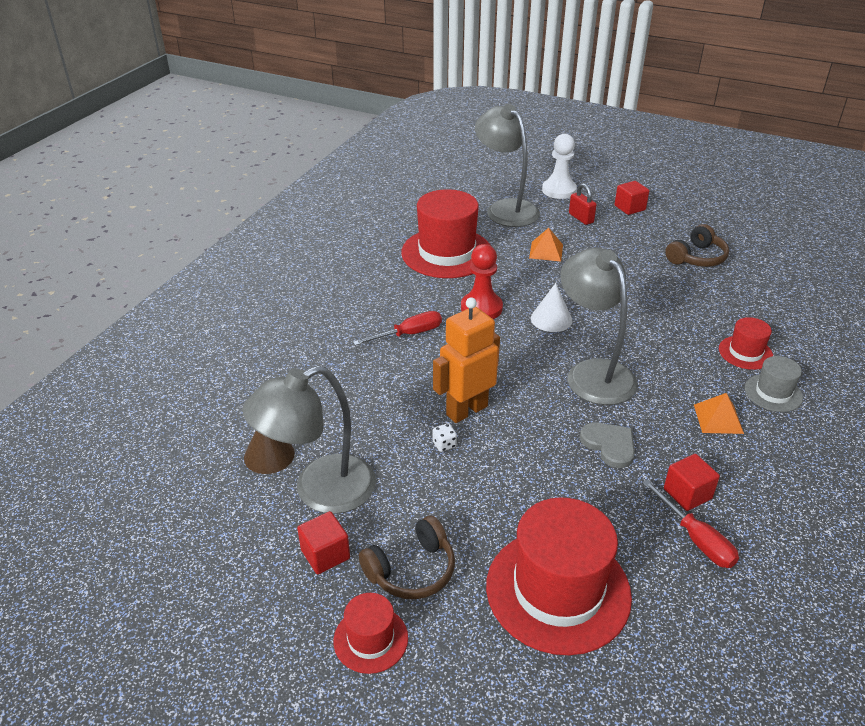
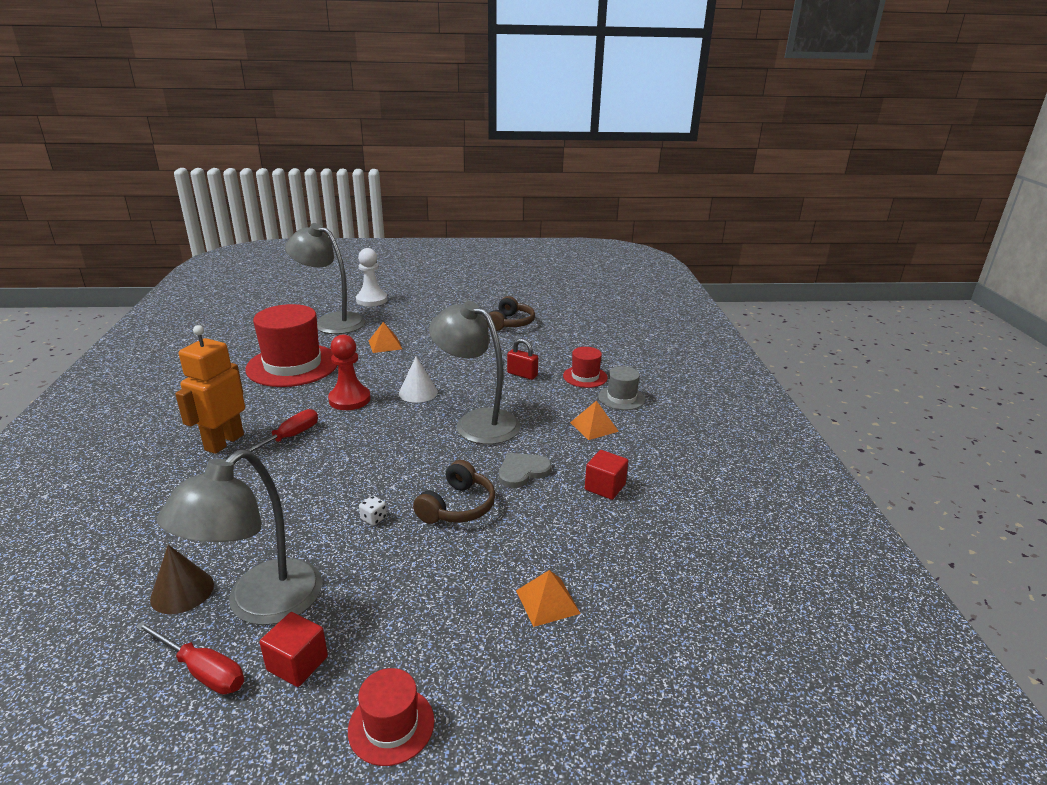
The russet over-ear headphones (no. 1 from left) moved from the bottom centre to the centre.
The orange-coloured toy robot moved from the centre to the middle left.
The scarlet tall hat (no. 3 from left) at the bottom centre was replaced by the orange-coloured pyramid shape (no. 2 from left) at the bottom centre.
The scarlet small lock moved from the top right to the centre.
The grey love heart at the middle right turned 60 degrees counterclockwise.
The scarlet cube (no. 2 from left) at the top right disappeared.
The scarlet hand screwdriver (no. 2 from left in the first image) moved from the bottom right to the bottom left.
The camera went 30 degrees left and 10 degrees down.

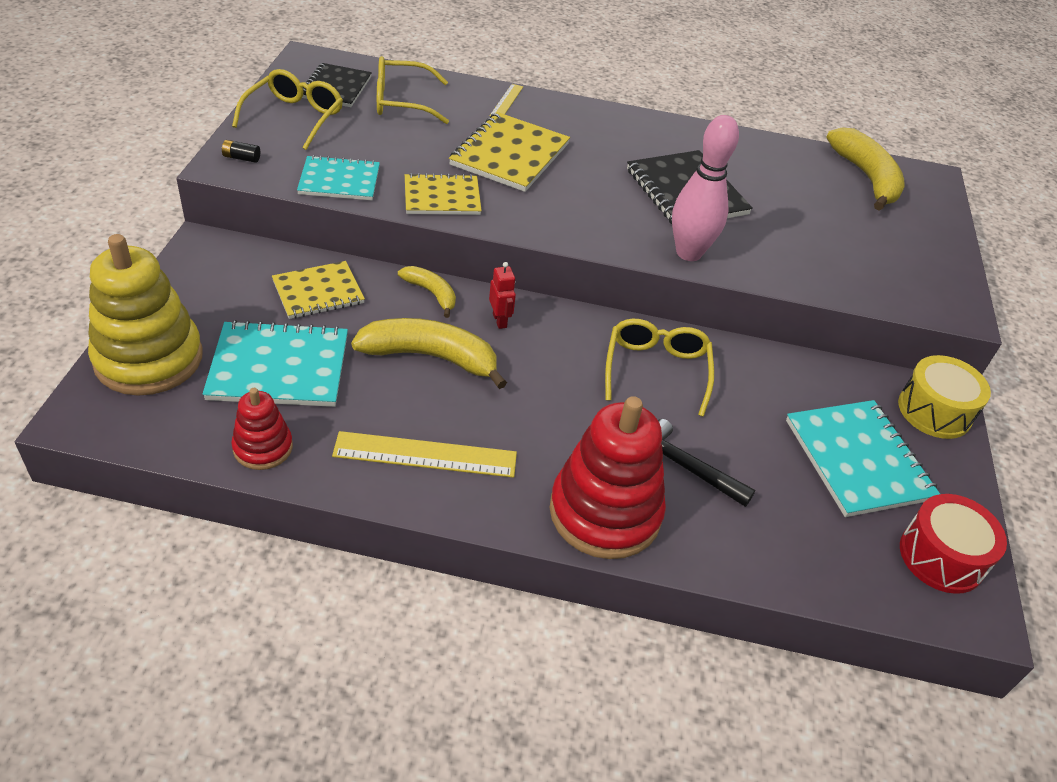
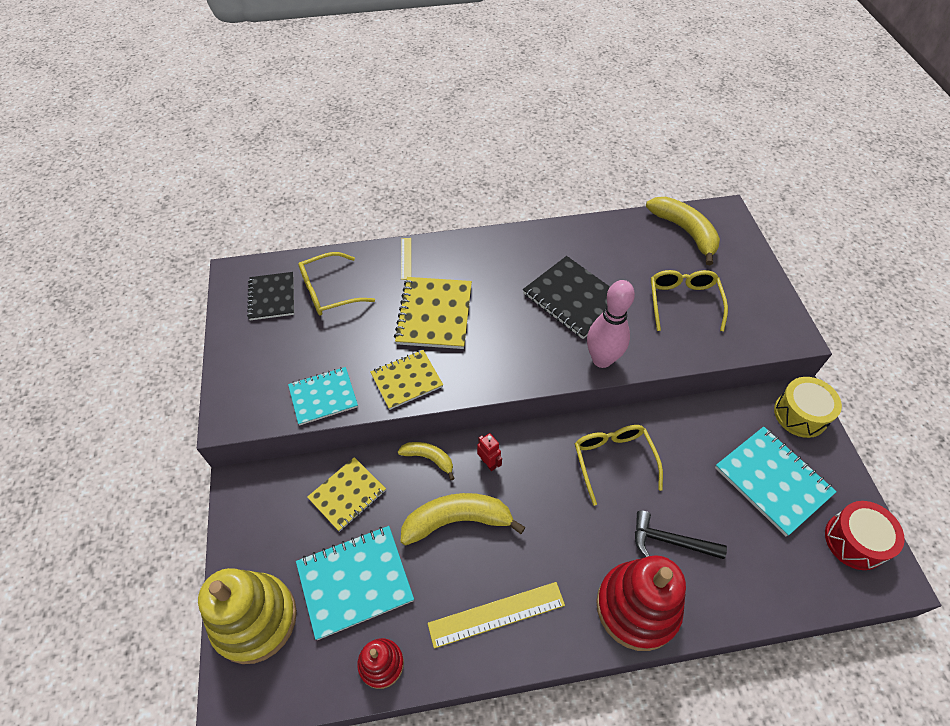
The jet-black AA battery at the top left disappeared.
The yellow eyeglasses (no. 1 from left in the first image) moved from the top left to the middle right.
The camera went 15 degrees left and 10 degrees up.

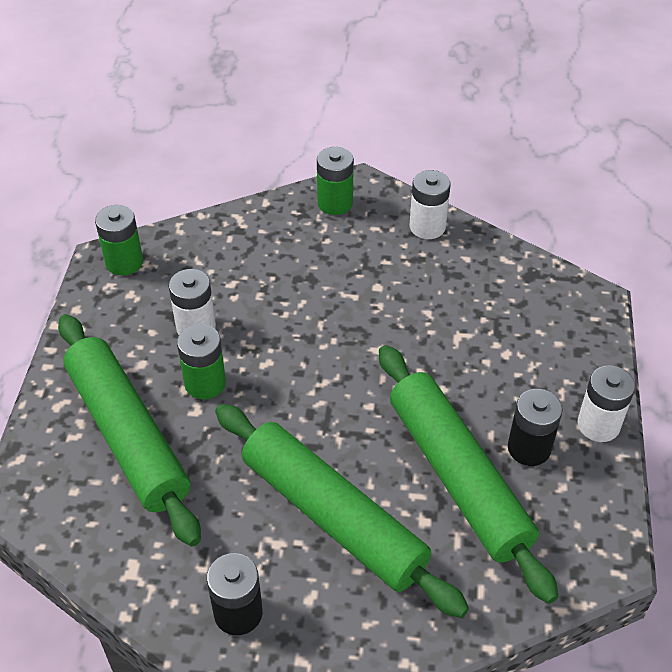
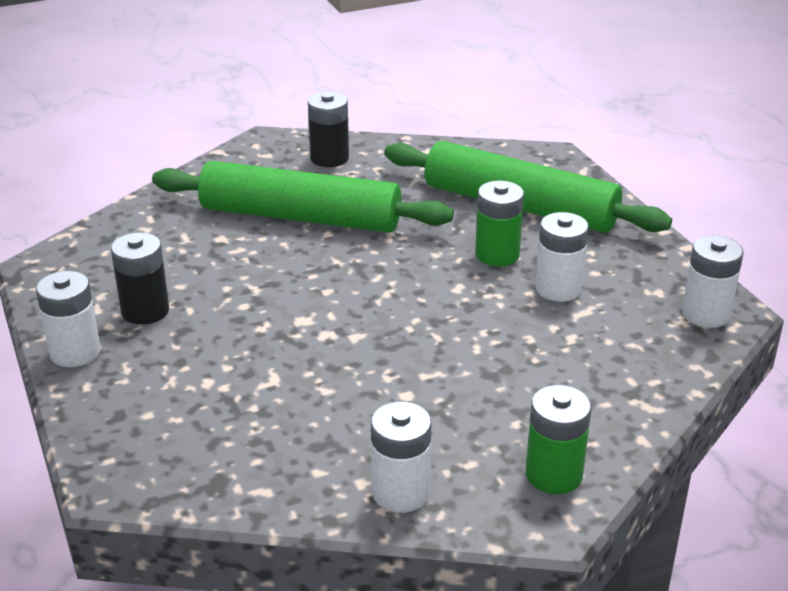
The leaf-green AA battery (no. 1 from left) at the middle left became the pure white AA battery (no. 4 from left) at the middle right.
The leaf-green dough roller (no. 3 from left) at the bottom right disappeared.
The camera went 150 degrees right and 15 degrees down.

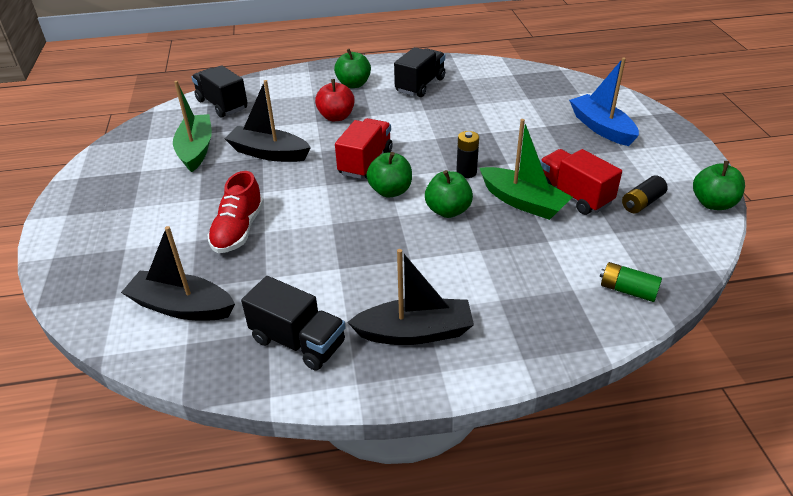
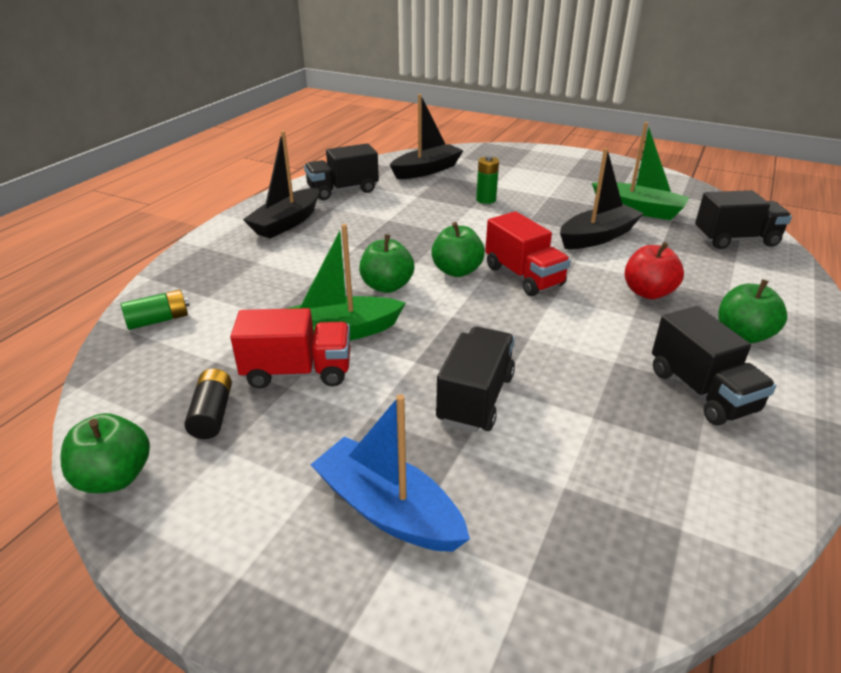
The scarlet shoe at the middle left was replaced by the leaf-green AA battery (no. 2 from left) at the top centre.
The jet-black AA battery (no. 1 from left) at the top centre disappeared.
The royal blue sailboat at the top right turned 150 degrees counterclockwise.
The jet-black truck (no. 2 from left) at the centre appeared.
The camera went 125 degrees right and 5 degrees down.

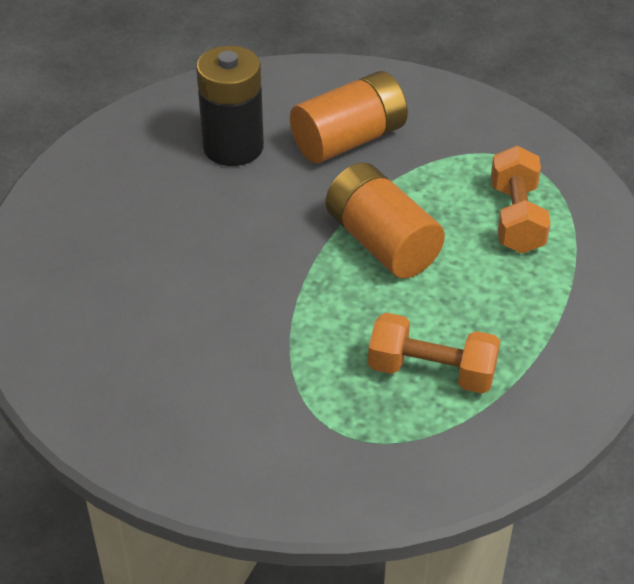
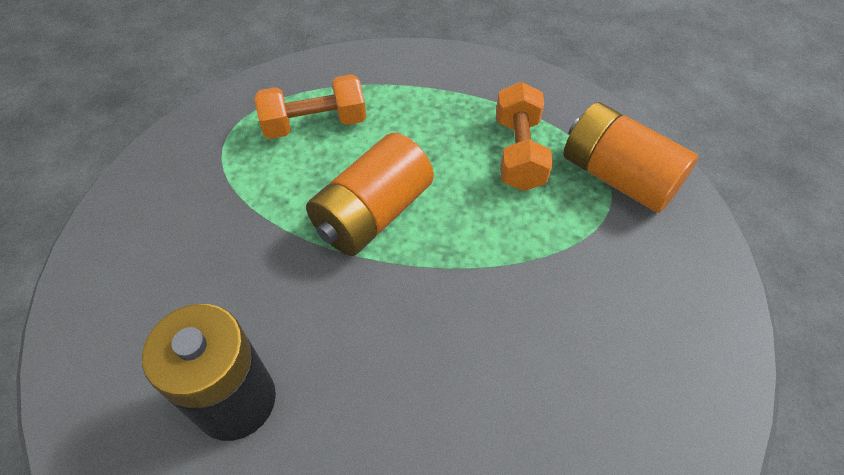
The orange-coloured AA battery (no. 1 from left in the first image) moved from the top centre to the top right.
The camera went 105 degrees left and 10 degrees up.

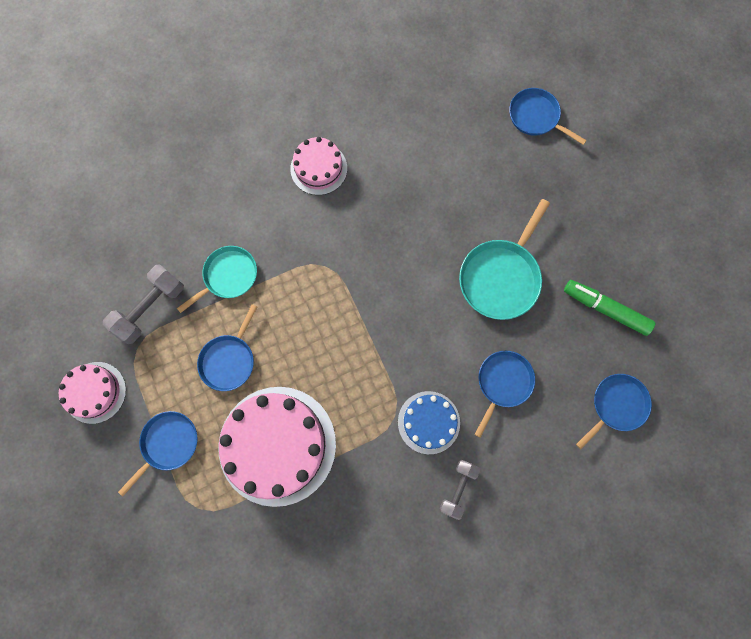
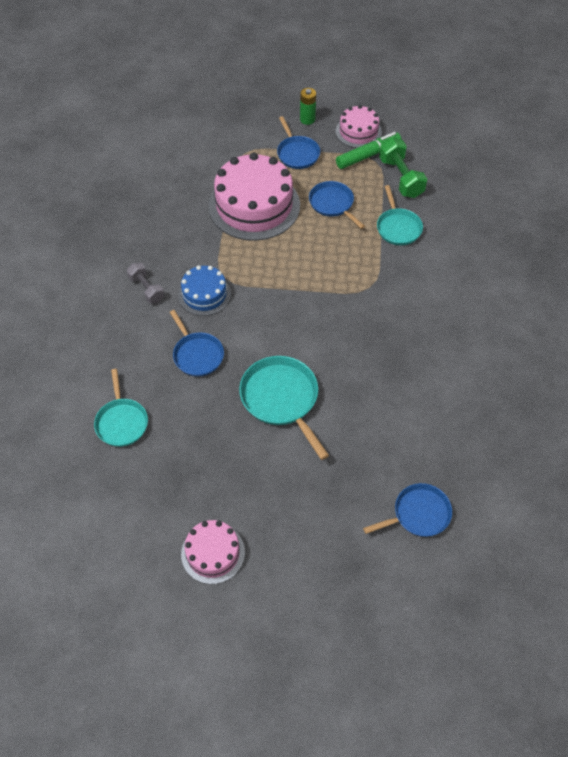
The grey hand weight (no. 1 from left) at the middle left became the leaf-green hand weight at the top right.
The pink cake (no. 3 from left in the first image) moved from the top centre to the bottom centre.
The leaf-green marker moved from the middle right to the top centre.
The royal blue pan (no. 5 from left) at the middle right became the aqua pan (no. 1 from left) at the middle left.
The leaf-green AA battery at the top centre appeared.
The camera went 120 degrees right and 20 degrees down.

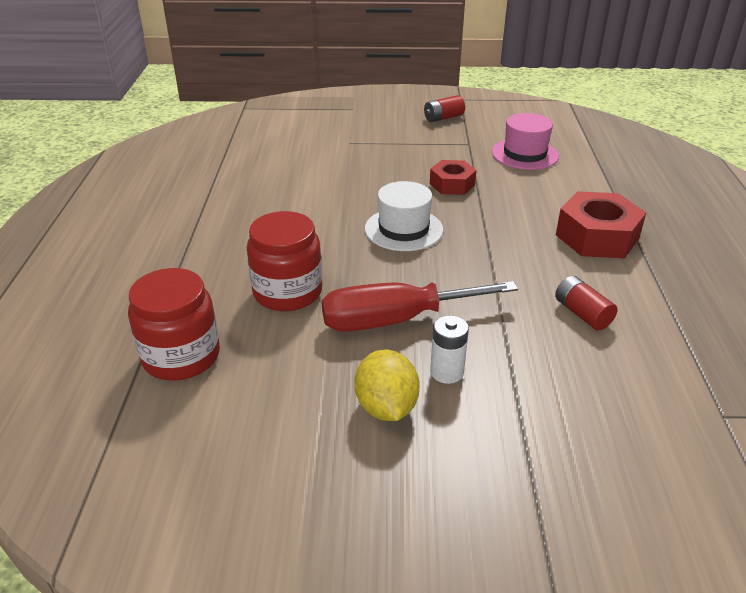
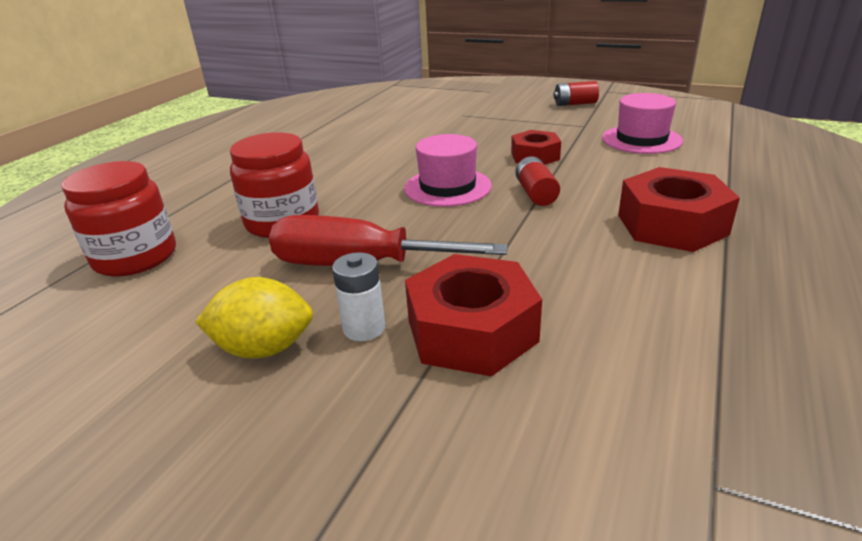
The yellow citrus fruit at the centre turned 75 degrees clockwise.
The pure white tall hat at the centre became the pink tall hat (no. 1 from left) at the top centre.
The scarlet AA battery (no. 2 from left in the first image) moved from the middle right to the centre.
The scarlet hexagon nut (no. 1 from left) at the centre appeared.
The camera went 25 degrees right and 5 degrees down.

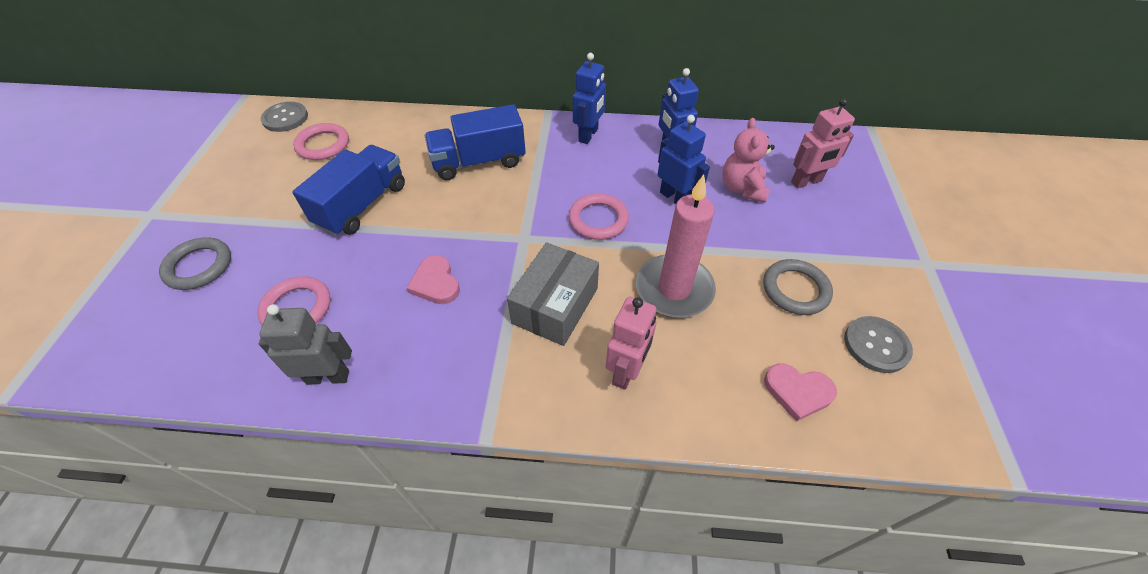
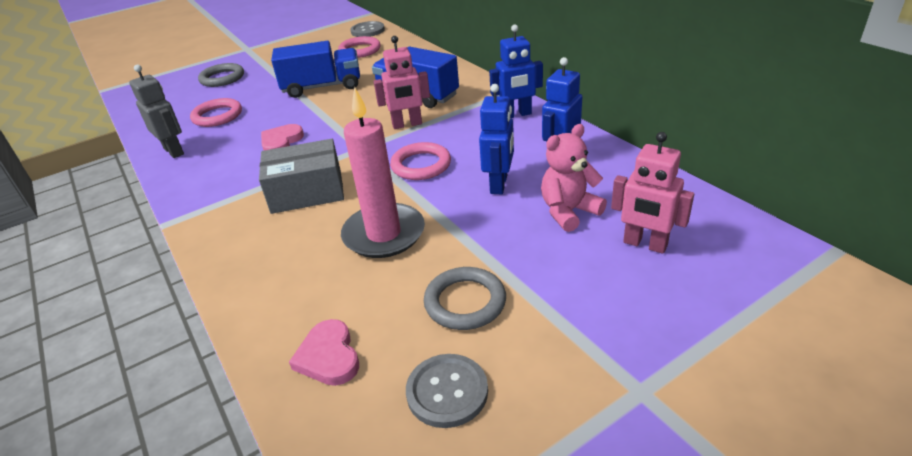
The pink toy robot (no. 1 from left) moved from the centre to the top centre.
The camera went 55 degrees right and 15 degrees down.

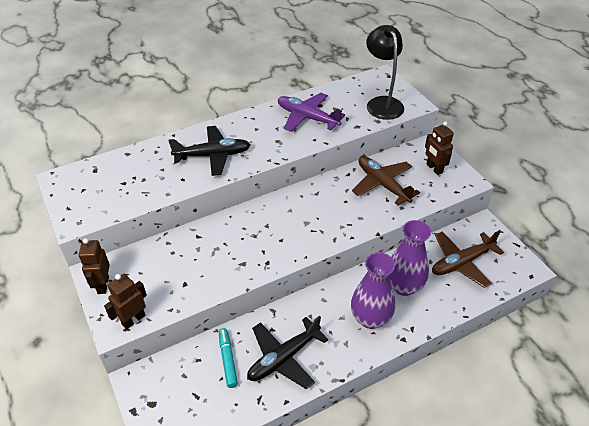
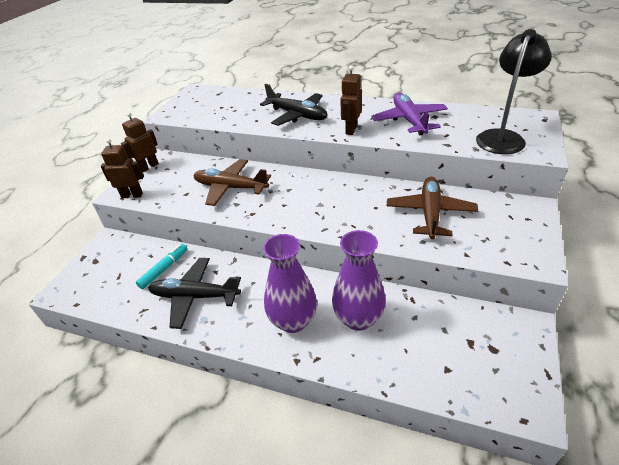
The russet toy robot (no. 3 from left) moved from the middle right to the top centre.
The russet plane (no. 2 from left in the first image) moved from the middle right to the centre.
The camera went 50 degrees right and 5 degrees down.

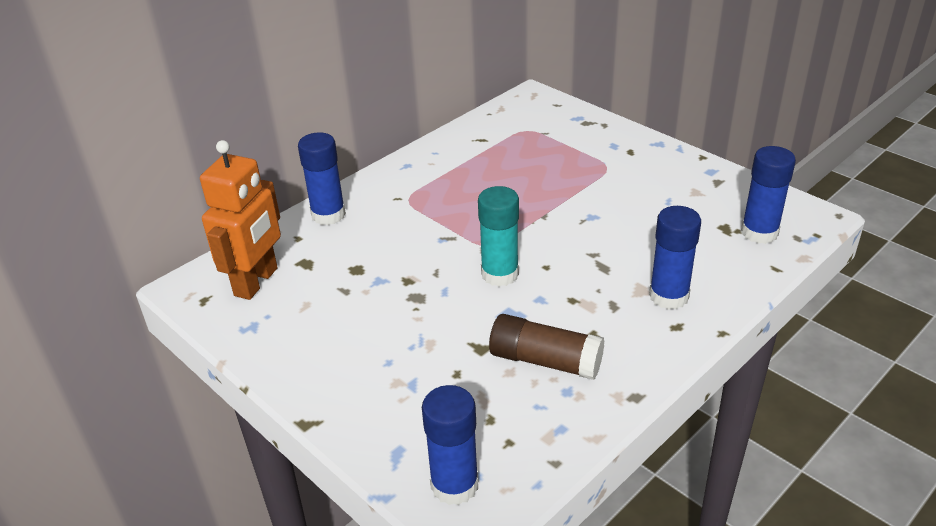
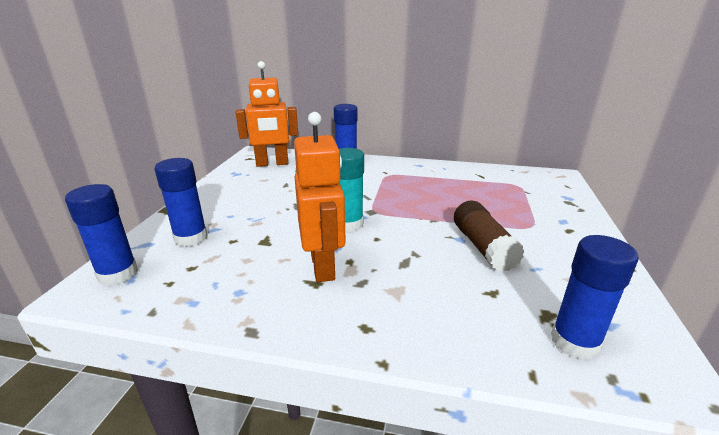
The russet stick of glue moved from the centre to the middle right.
The royal blue stick of glue (no. 3 from left in the first image) moved from the middle right to the middle left.
The orange-coloured toy robot (no. 2 from left) at the centre appeared.
The camera went 55 degrees right and 10 degrees down.

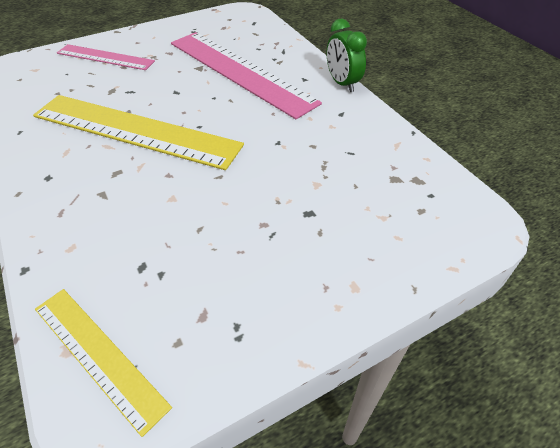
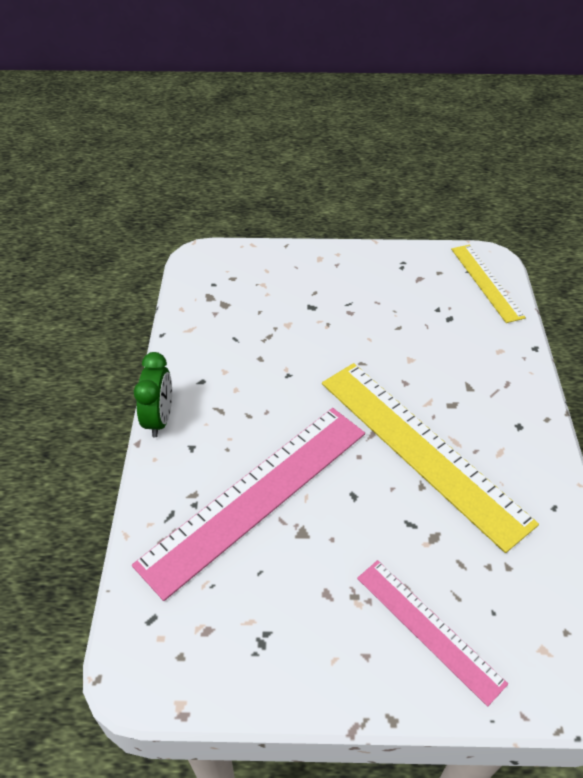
The pink ruler (no. 2 from left in the first image) at the top centre turned 60 degrees clockwise.
The camera went 150 degrees left and 0 degrees up.

